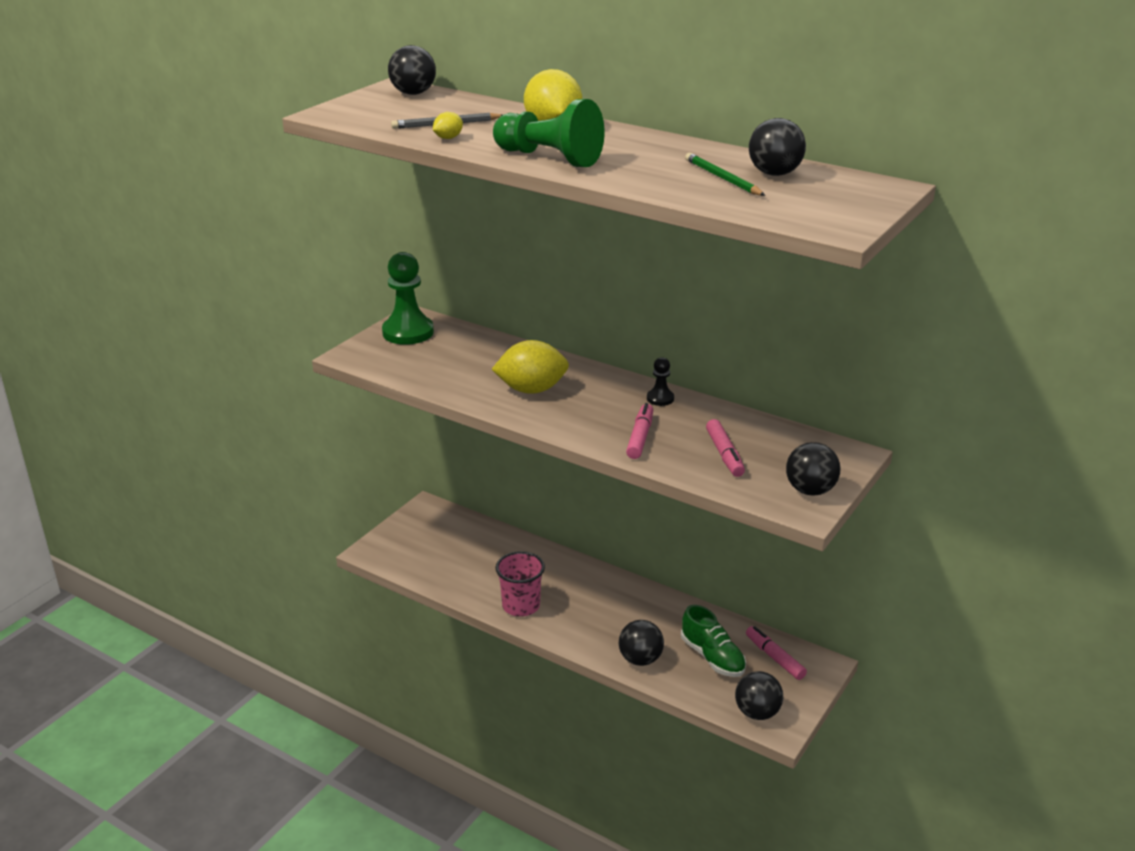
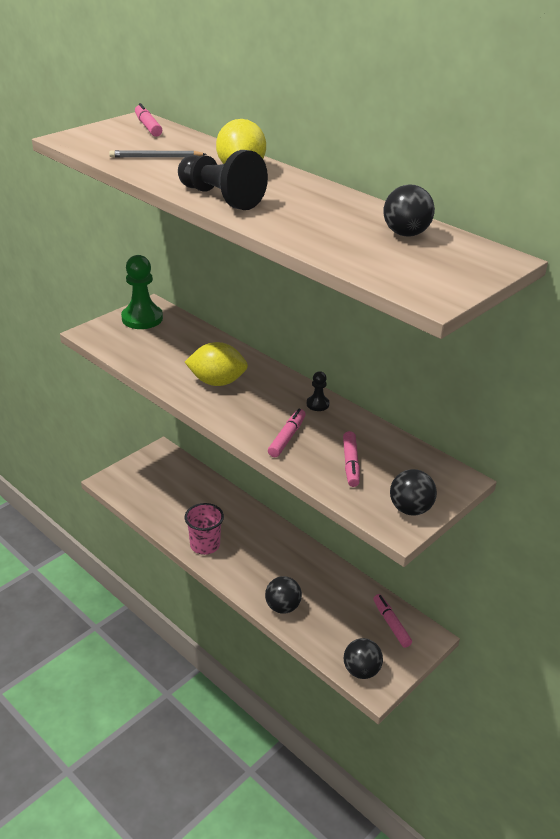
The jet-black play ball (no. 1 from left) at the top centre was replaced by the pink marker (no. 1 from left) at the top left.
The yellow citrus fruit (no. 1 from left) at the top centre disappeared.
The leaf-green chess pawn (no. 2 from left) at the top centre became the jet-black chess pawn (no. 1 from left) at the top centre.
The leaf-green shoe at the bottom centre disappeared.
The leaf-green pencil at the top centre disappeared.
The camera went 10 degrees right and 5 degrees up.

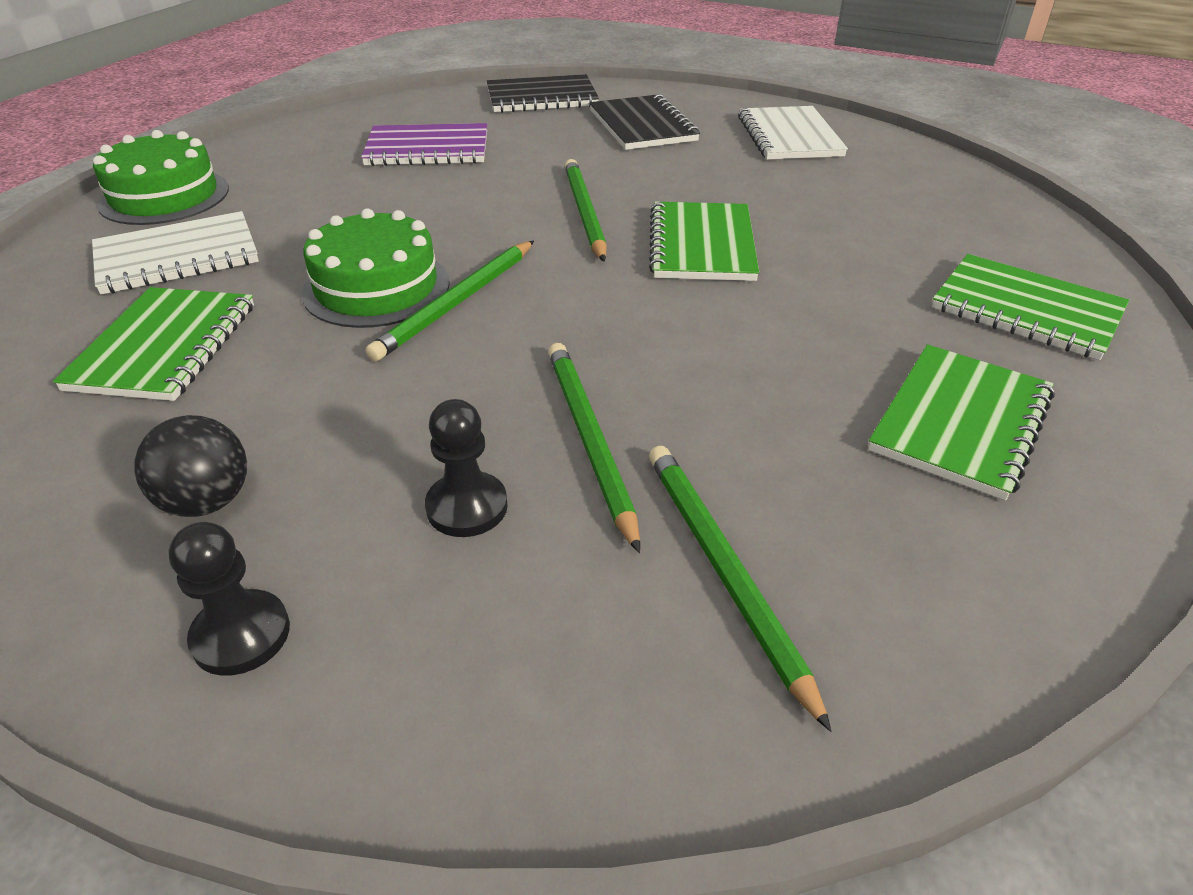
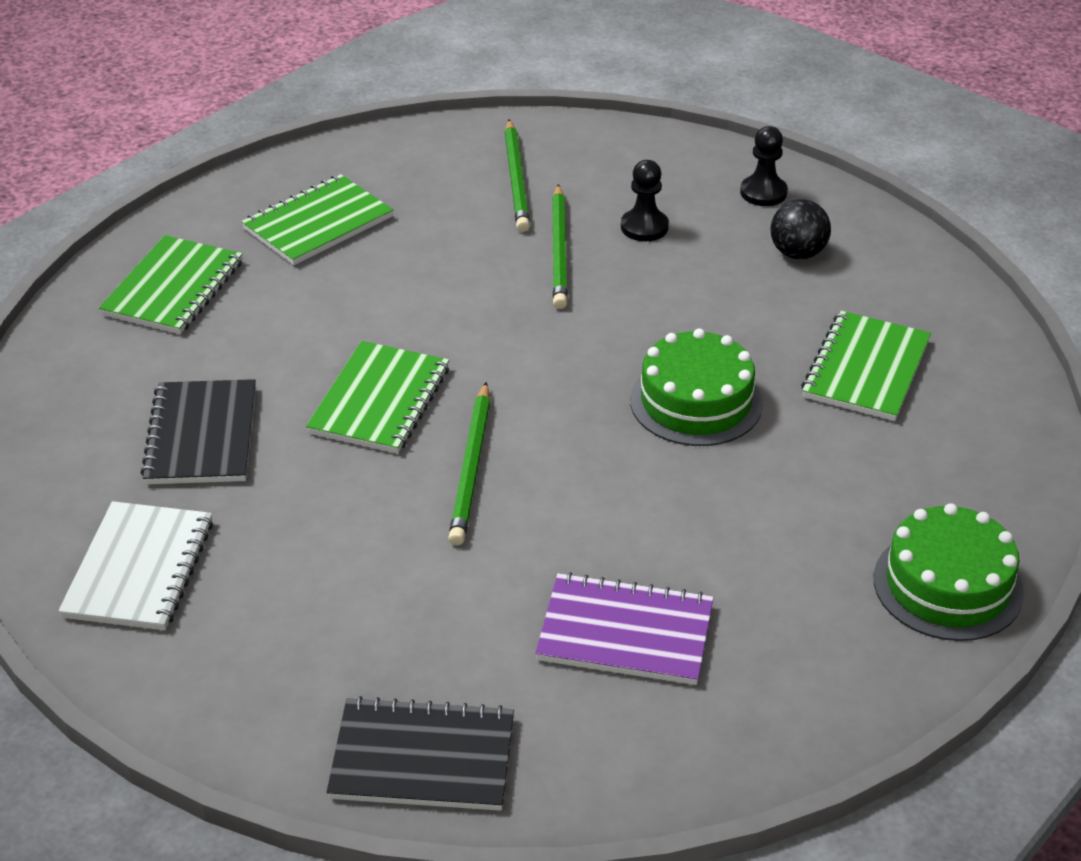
The pure white exercise book (no. 1 from left) at the top left disappeared.
The leaf-green pencil (no. 1 from left) at the centre disappeared.
The jet-black exercise book (no. 2 from left in the first image) moved from the top centre to the middle left.
The leaf-green exercise book (no. 4 from left in the first image) at the middle right turned 60 degrees clockwise.
The camera went 165 degrees left and 0 degrees up.

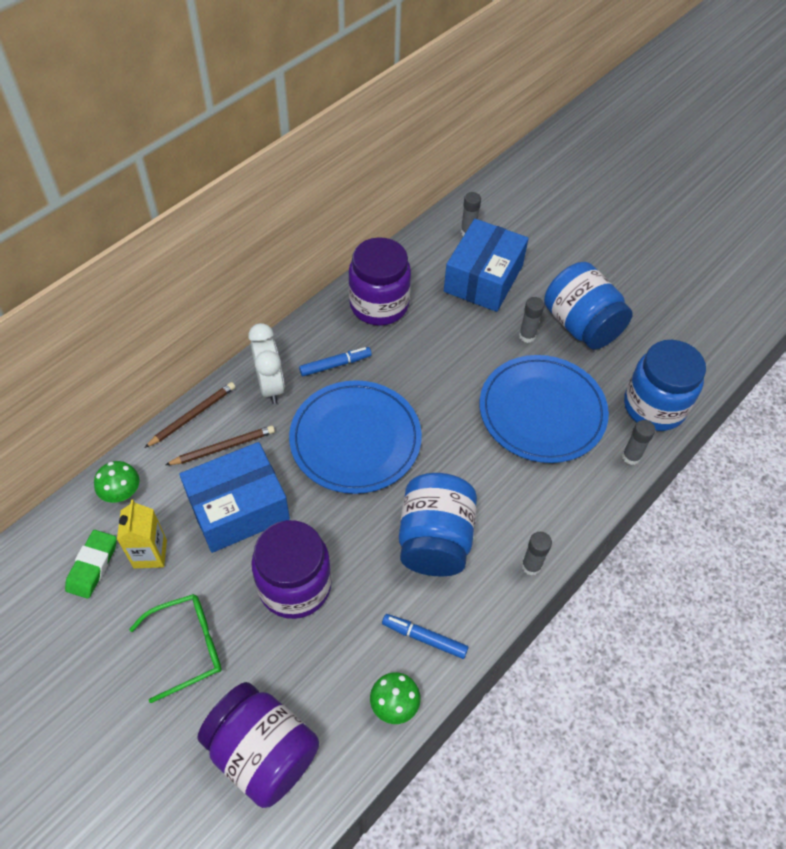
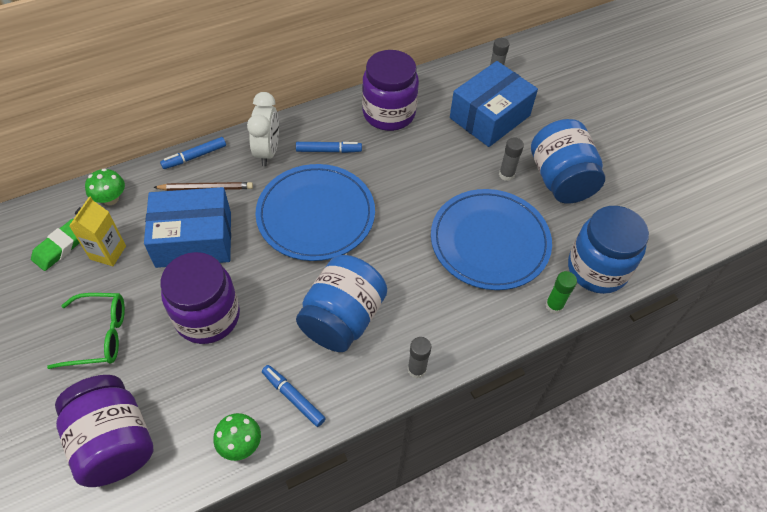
The russet pencil (no. 1 from left) at the middle left was replaced by the royal blue marker (no. 1 from left) at the top left.
The grey stick of glue (no. 4 from left) at the middle right became the leaf-green stick of glue at the middle right.
The camera went 20 degrees right and 0 degrees up.

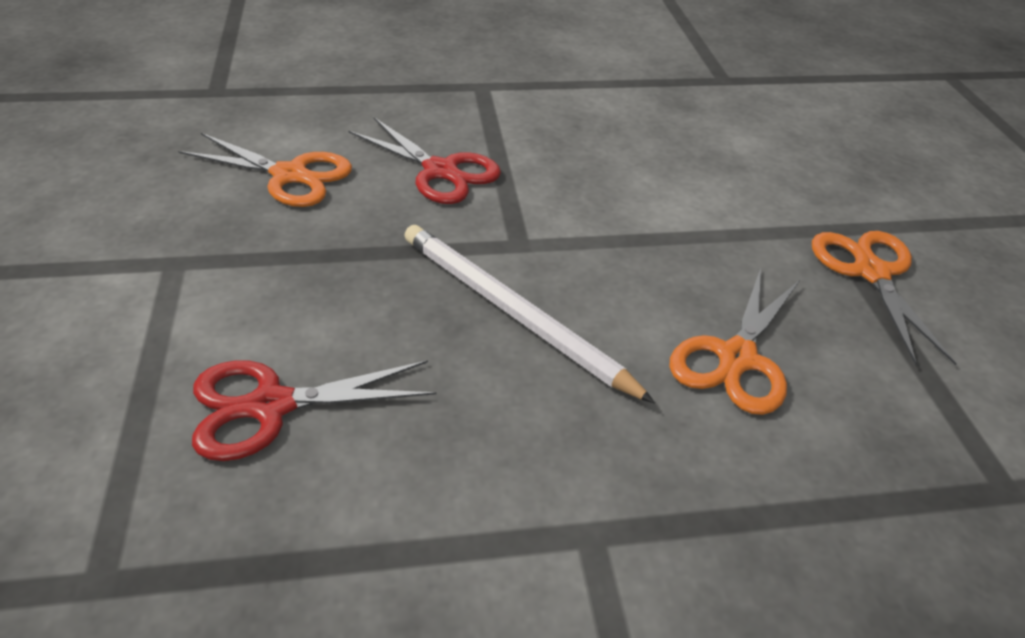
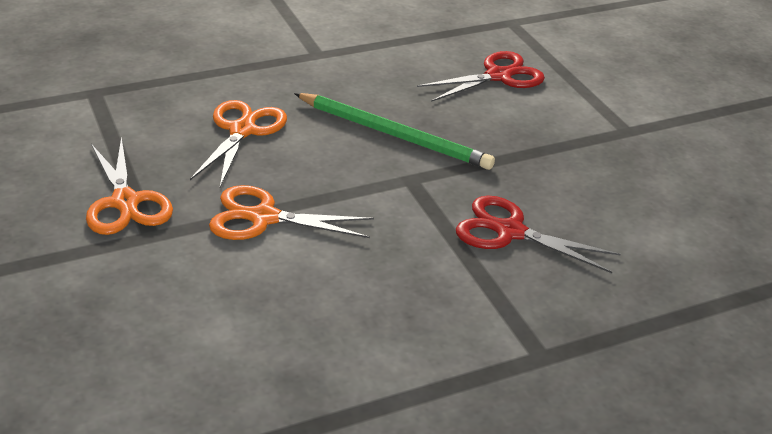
The orange-coloured scissors (no. 1 from left in the first image) moved from the top left to the centre.
The pure white pencil at the centre became the leaf-green pencil at the top centre.
The camera went 165 degrees right and 5 degrees down.

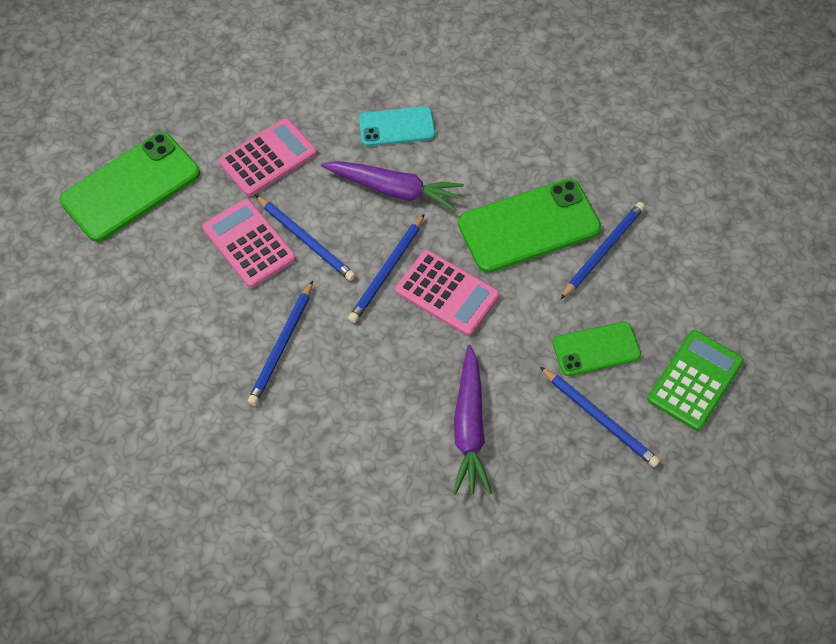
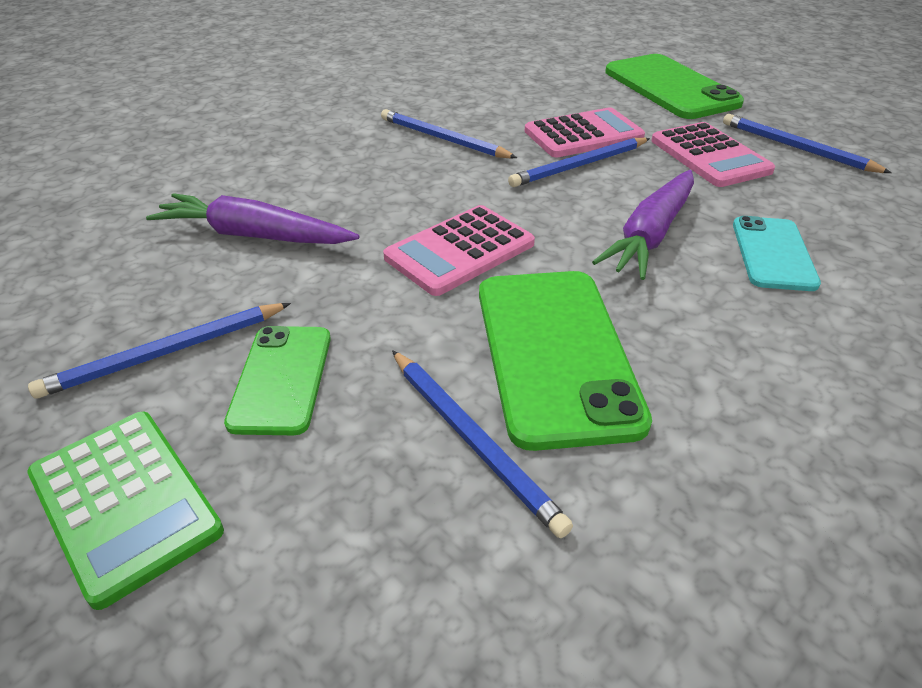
The royal blue pencil (no. 3 from left in the first image) moved from the centre to the top right.
The camera went 105 degrees right and 20 degrees down.

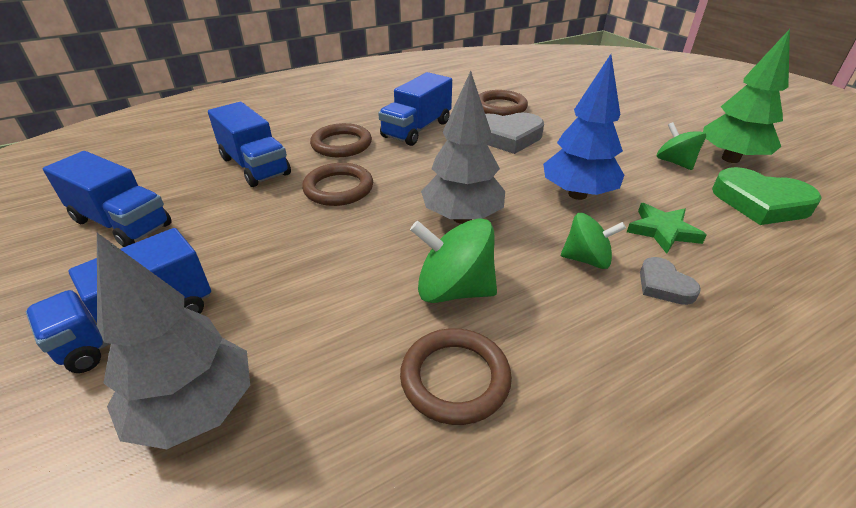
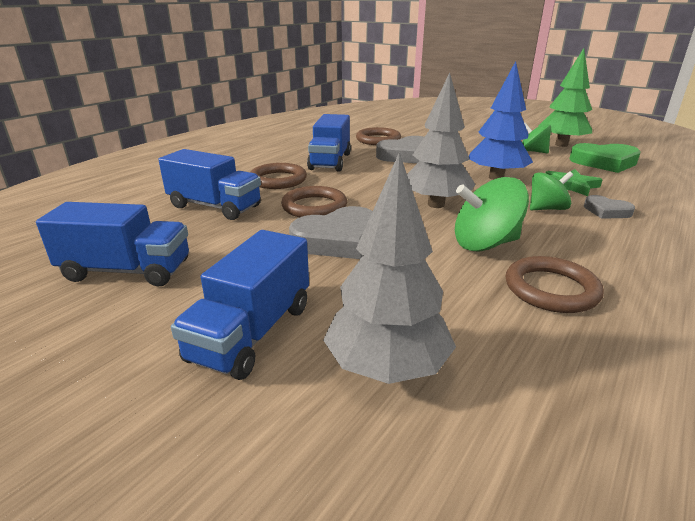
The grey love heart (no. 1 from left) at the centre appeared.
The camera went 25 degrees left and 10 degrees down.

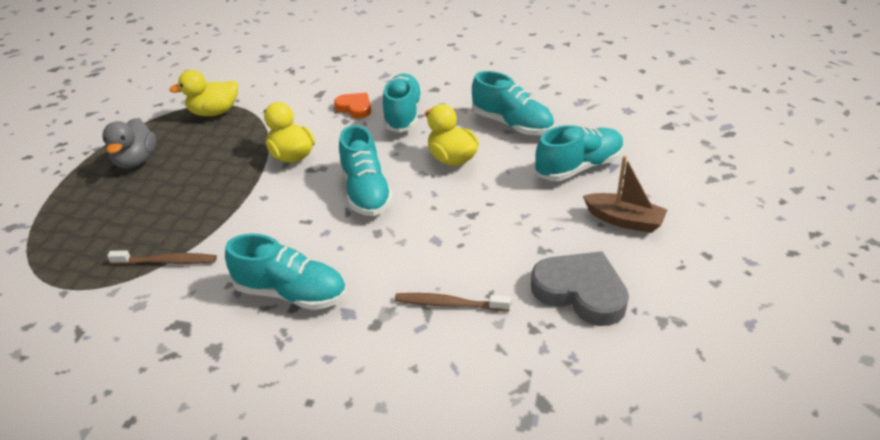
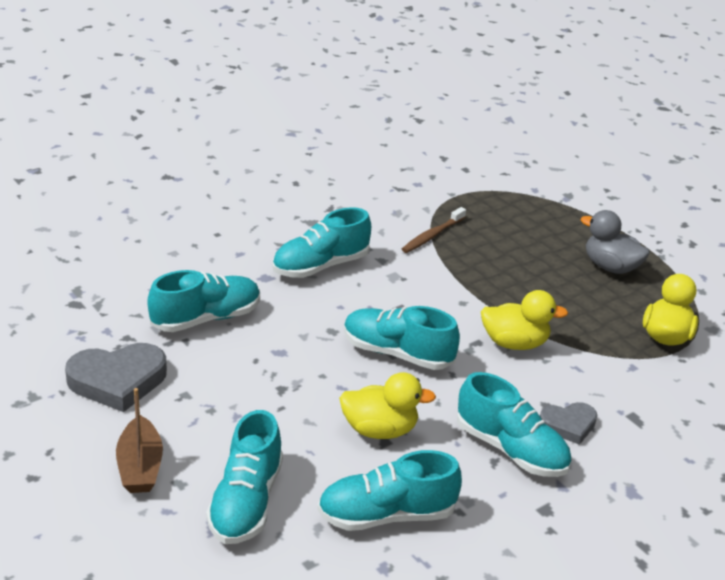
The orange-coloured love heart at the top centre became the grey love heart (no. 2 from left) at the bottom right.
The russet dental brush (no. 2 from left) at the bottom centre was replaced by the aqua shoe (no. 1 from left) at the middle left.
The russet sailboat at the middle right turned 75 degrees counterclockwise.
The camera went 125 degrees right and 5 degrees down.

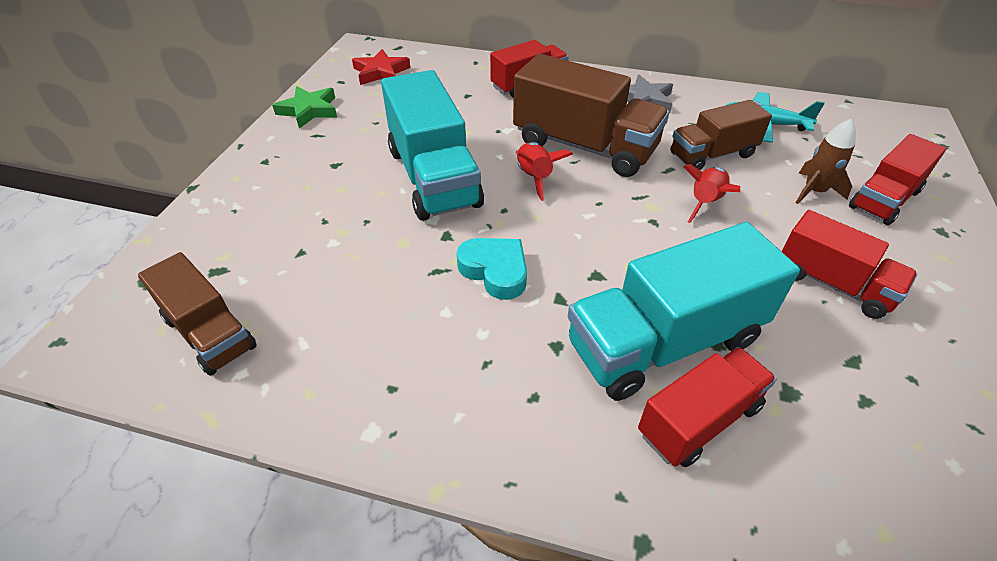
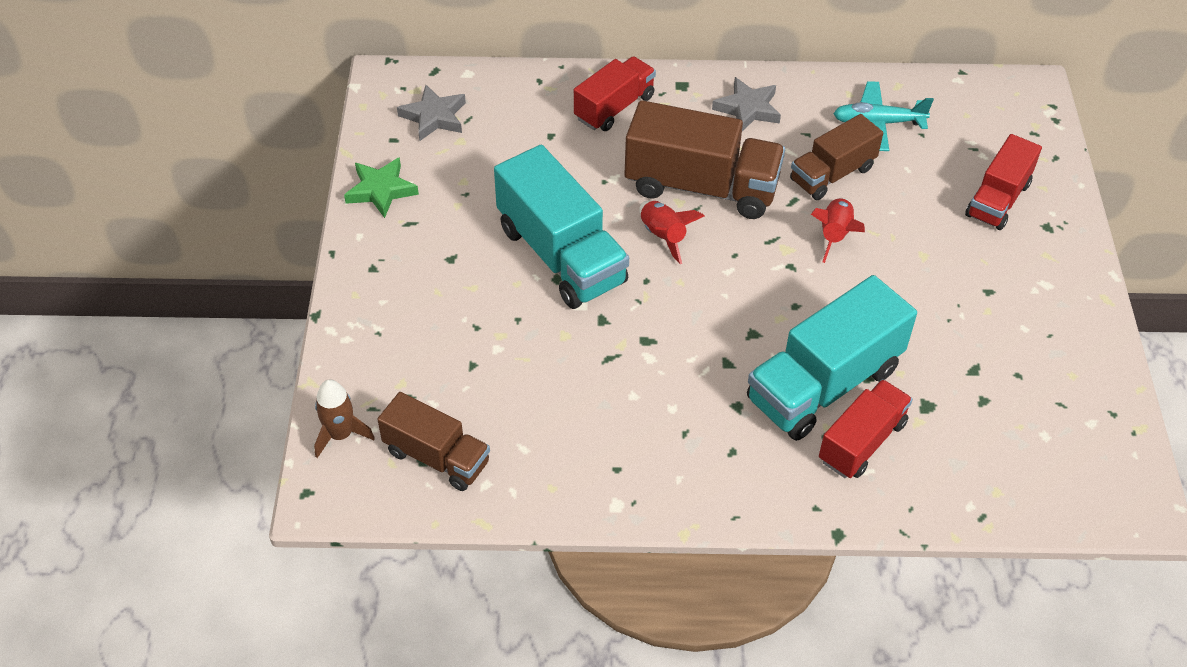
The scarlet five-pointed star at the top centre became the grey five-pointed star (no. 1 from left) at the top centre.
The aqua love heart at the centre disappeared.
The scarlet truck (no. 3 from left) at the middle right disappeared.
The russet spaceship moved from the top right to the middle left.
The camera went 15 degrees left and 5 degrees up.

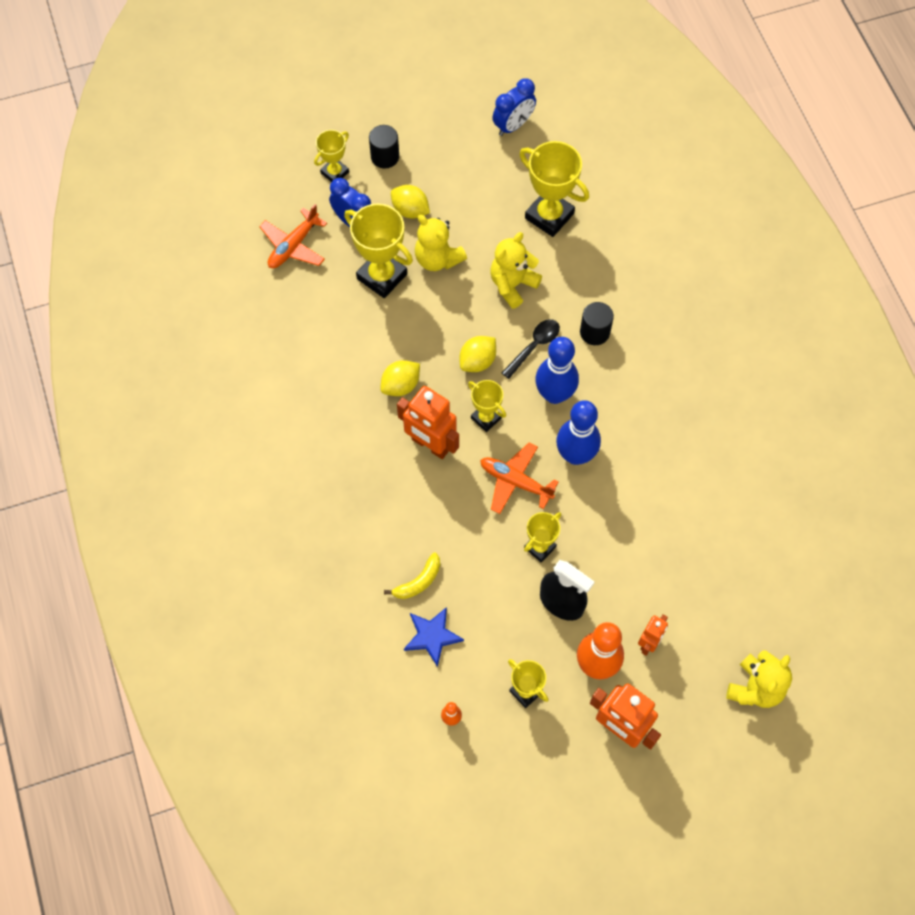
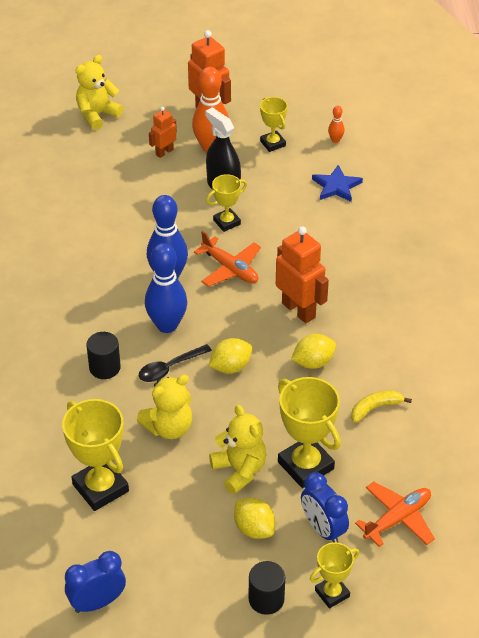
The yellow banana fruit moved from the centre to the middle right.
The yellow trophy (no. 3 from left) at the centre disappeared.
The camera went 165 degrees left and 20 degrees down.

